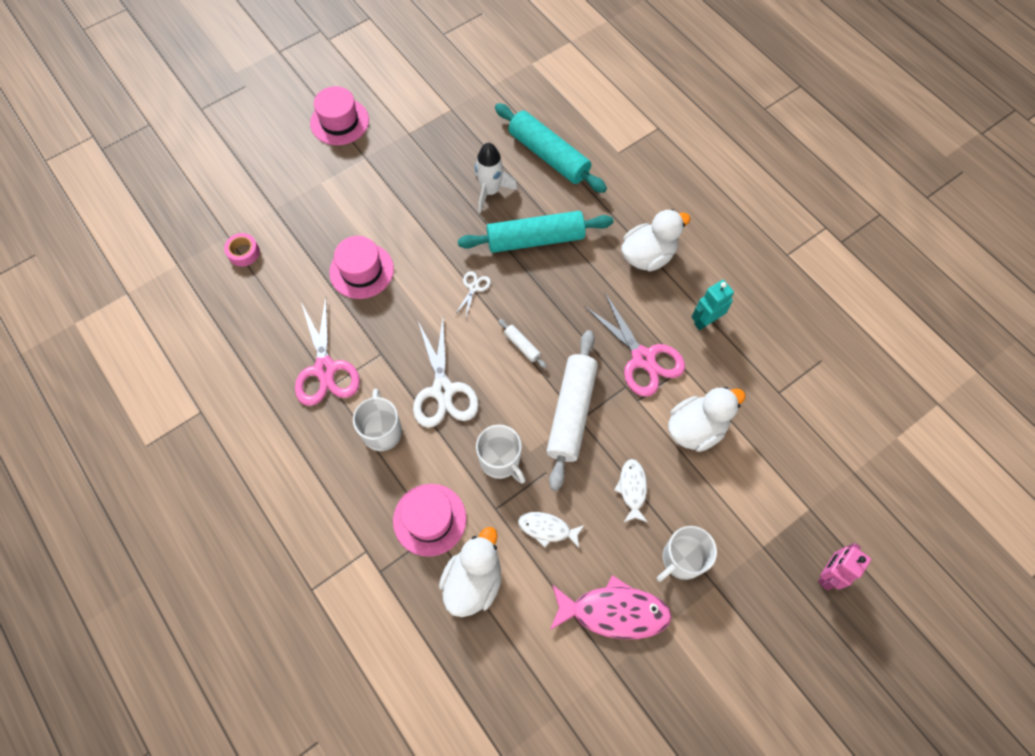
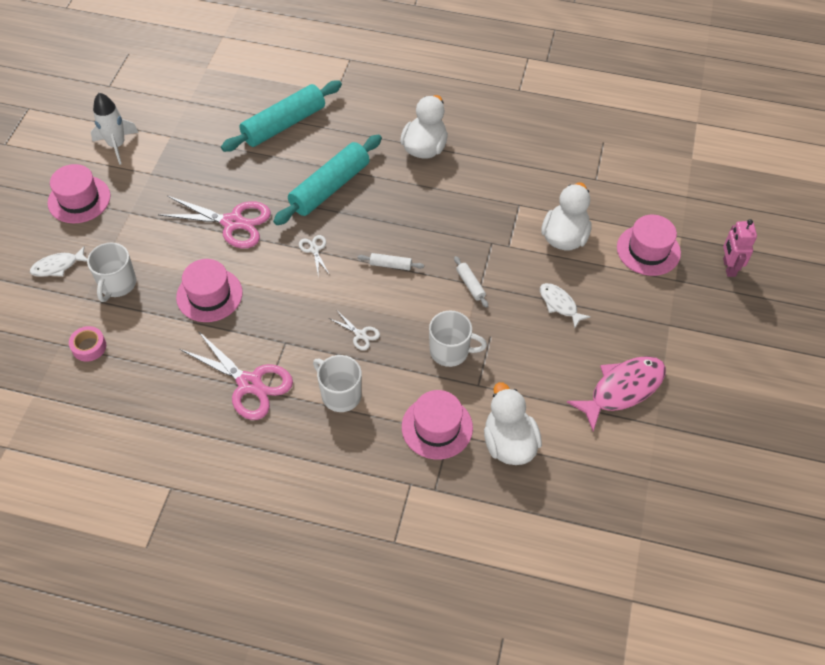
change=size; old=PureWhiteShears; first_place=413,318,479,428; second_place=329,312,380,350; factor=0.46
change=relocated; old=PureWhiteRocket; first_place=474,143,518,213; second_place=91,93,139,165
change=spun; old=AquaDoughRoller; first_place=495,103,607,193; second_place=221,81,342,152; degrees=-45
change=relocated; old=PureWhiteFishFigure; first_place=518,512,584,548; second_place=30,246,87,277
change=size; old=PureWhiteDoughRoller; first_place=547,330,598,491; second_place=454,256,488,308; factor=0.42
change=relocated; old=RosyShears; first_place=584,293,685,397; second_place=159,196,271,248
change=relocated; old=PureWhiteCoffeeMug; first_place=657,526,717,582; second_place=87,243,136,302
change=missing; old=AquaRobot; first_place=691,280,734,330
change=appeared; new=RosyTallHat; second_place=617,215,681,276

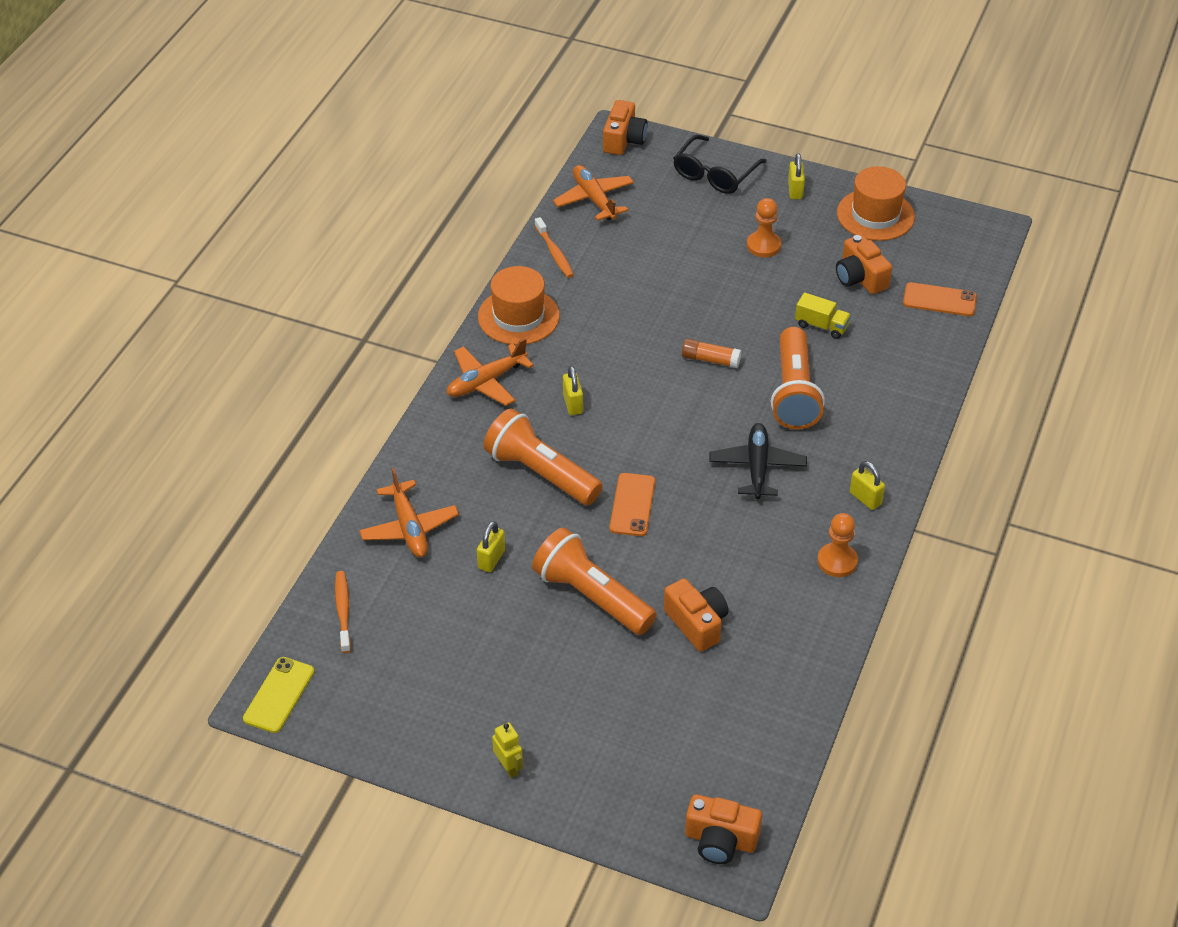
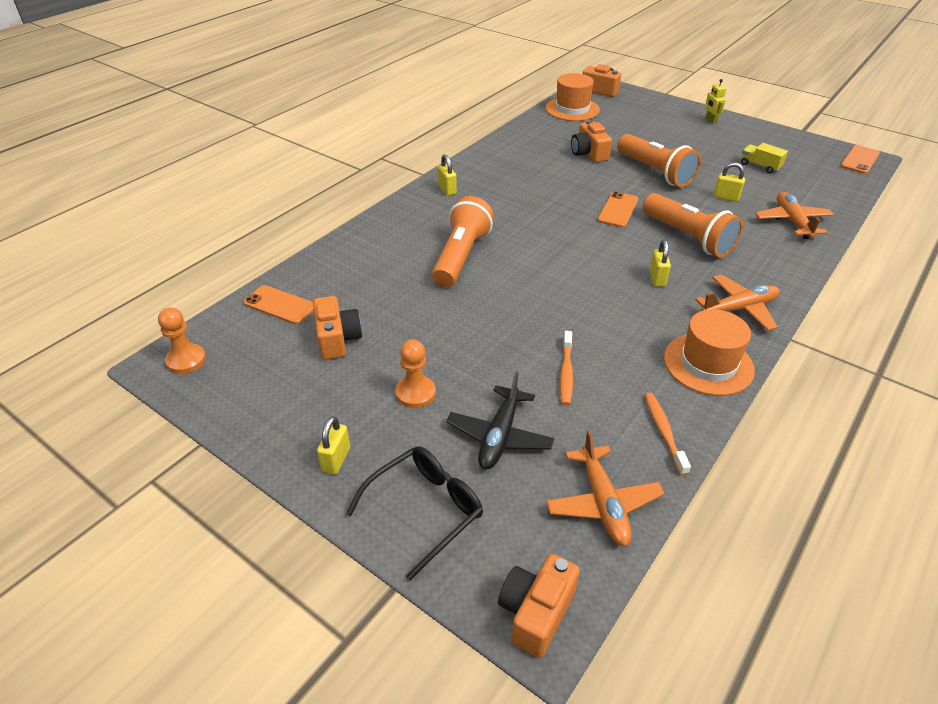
change=colour; old=BrightYellowPhone; new=OrangeColouredPhone; first_place=243,657,314,733; second_place=841,145,880,174
change=relocated; old=OrangeColouredDentalBrush; first_place=335,571,351,653; second_place=560,331,573,406
change=spun; old=BrightYellowSmallLock; first_place=477,521,505,572; second_place=714,162,745,202; degrees=75
change=missing; old=OrangeColouredGlue; first_place=682,339,741,368
change=relocated; old=EbonyPlane; first_place=709,423,807,499; second_place=446,372,554,470
change=relocated; old=BrightYellowTruck; first_place=795,292,851,339; second_place=741,143,788,174
change=relocated; old=OrangeColouredGamePawn; first_place=817,513,858,577; second_place=158,308,206,374
change=relocated; old=OrangeColouredTallHat; first_place=837,166,915,241; second_place=545,73,600,121

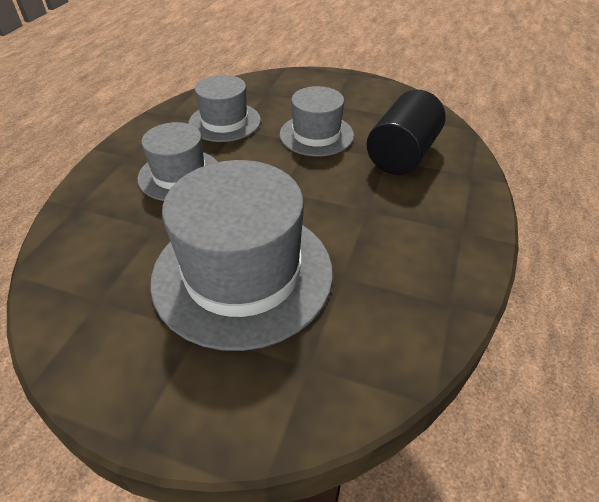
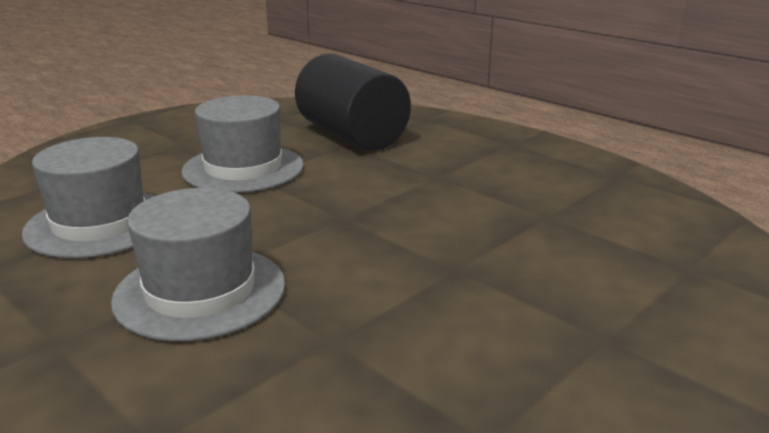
change=missing; old=GreyTallHat; first_place=150,160,333,351

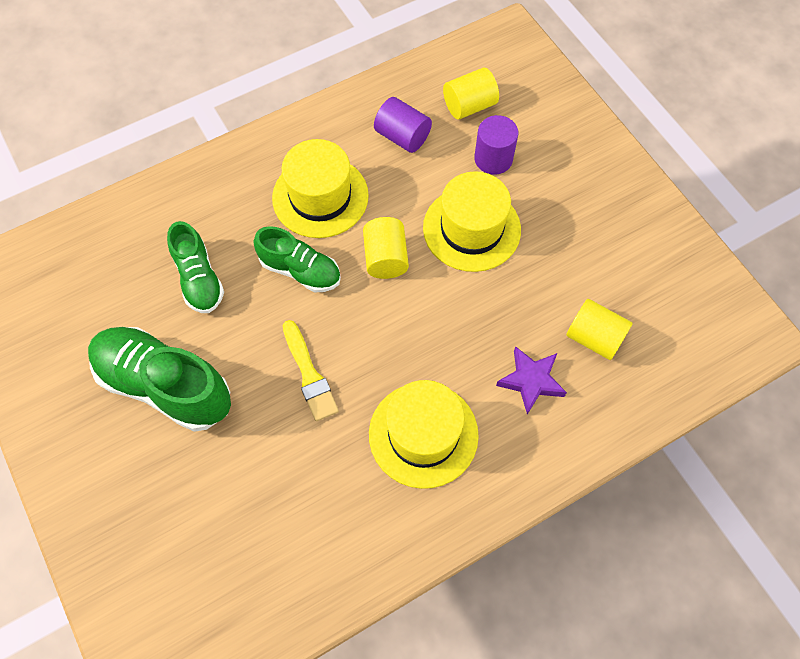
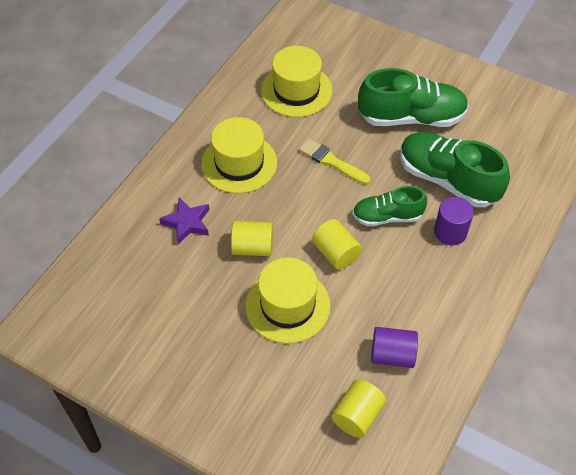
change=size; old=EmeraldLaceUpShoe; first_place=167,221,224,313; second_place=400,132,510,207; factor=1.64
change=relocated; old=BrightYellowTallHat; first_place=272,139,369,238; second_place=261,46,333,117
change=relocated; old=RoyalPurpleCylinderShape; first_place=474,115,518,175; second_place=434,197,474,245
change=relocated; old=BrightYellowCylinderShape; first_place=566,299,633,360; second_place=231,221,273,256

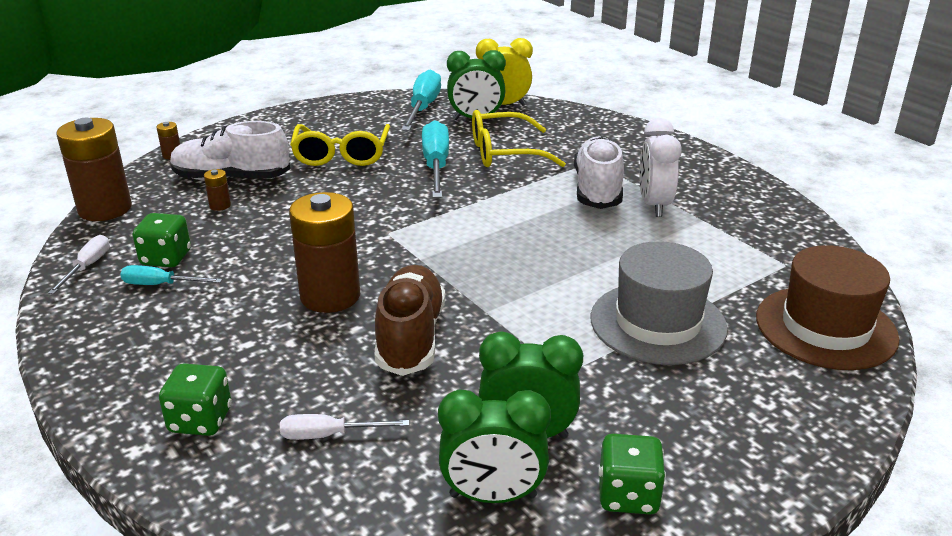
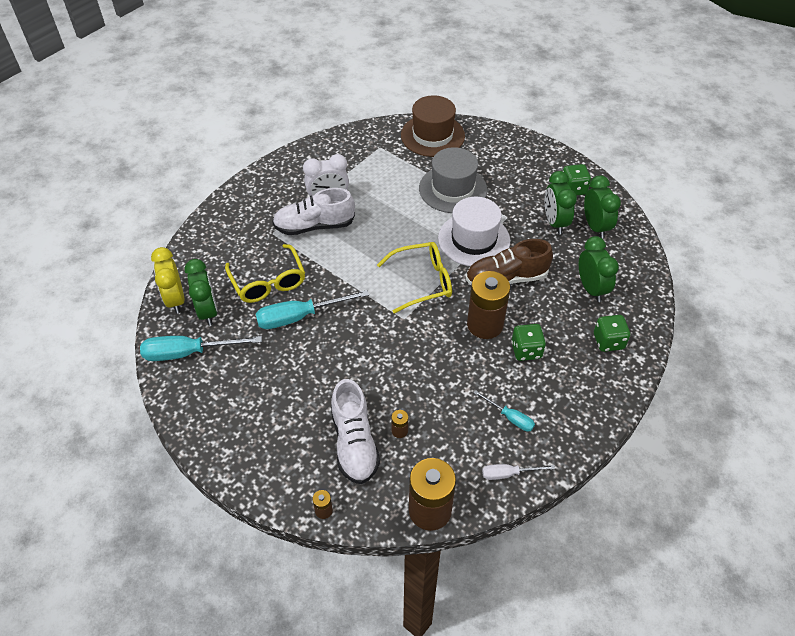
change=spun; old=AquaHandScrewdriver; first_place=120,265,222,285; second_place=474,390,535,432; degrees=-45
change=relocated; old=EmeraldGameDie; first_place=132,213,191,267; second_place=511,324,546,361
change=exchanged; old=PureWhiteHandScrewdriver; new=EmeraldClock; first_place=280,414,409,440; second_place=579,236,619,302
change=relocated; old=BrightYellowGlasses; first_place=290,124,390,166; second_place=377,242,452,313
change=appeared; new=PureWhiteTallHat; second_place=438,197,510,266

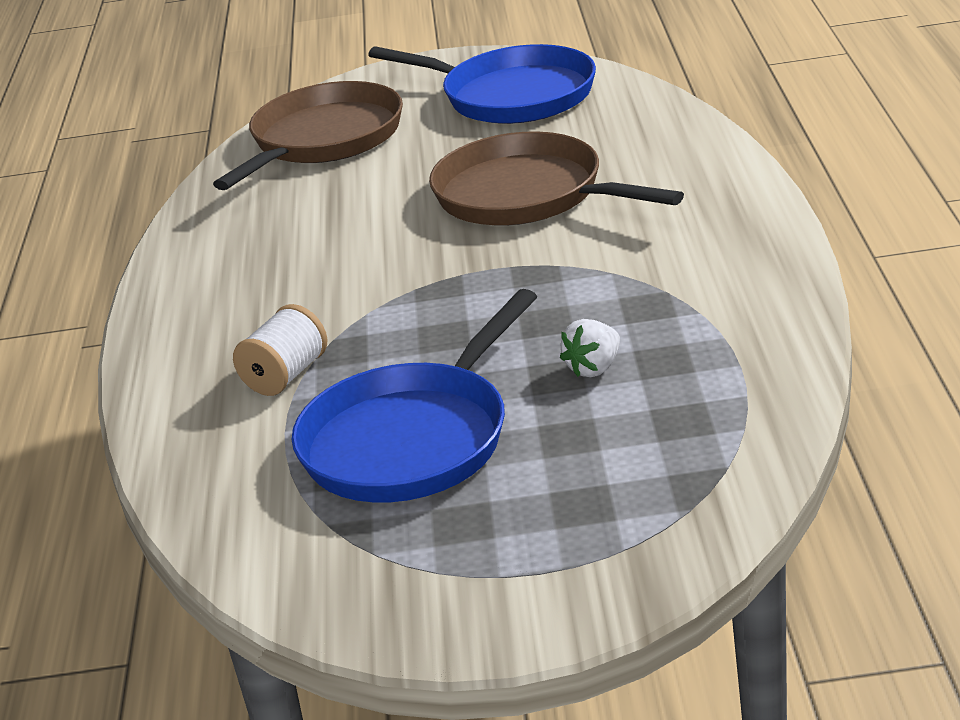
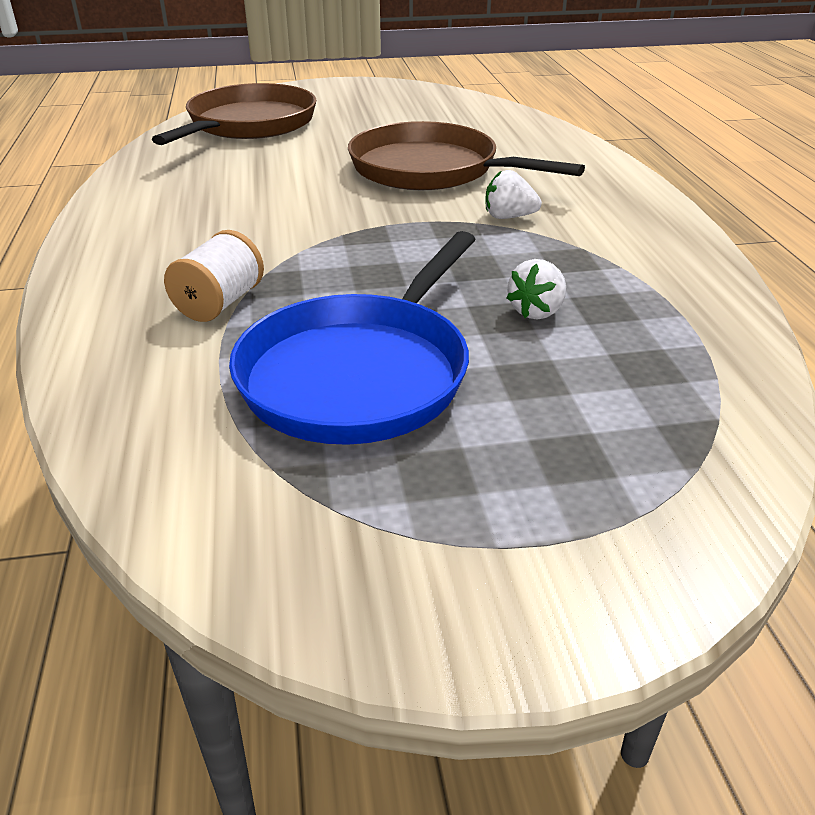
change=missing; old=RoyalBlueFryingPan; first_place=368,44,596,124
change=appeared; new=PureWhiteStrawberry; second_place=485,170,542,219

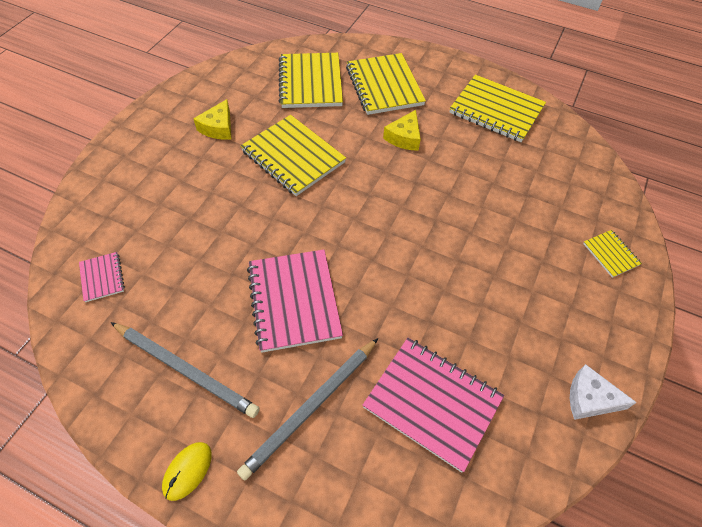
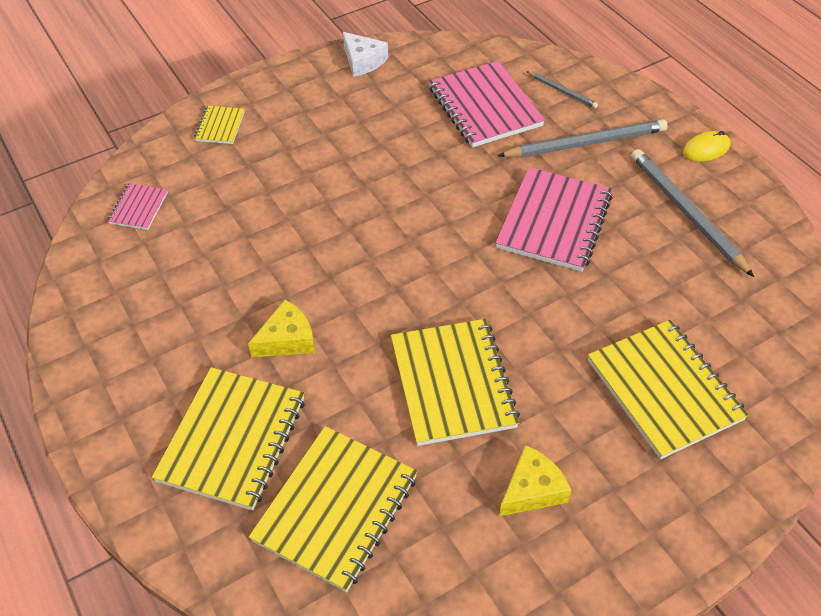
change=relocated; old=RosyNotepad; first_place=79,252,125,302; second_place=108,184,168,230
change=relocated; old=BrightYellowNotepad; first_place=449,75,546,142; second_place=588,320,749,459
change=appeared; new=GreyWoodenPencil; second_place=526,71,598,108

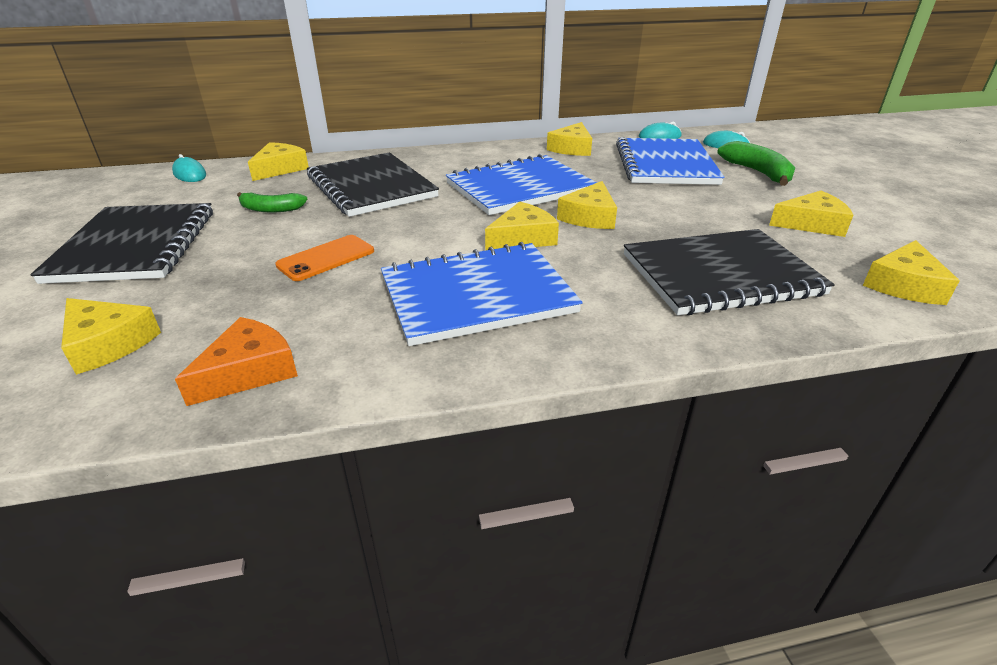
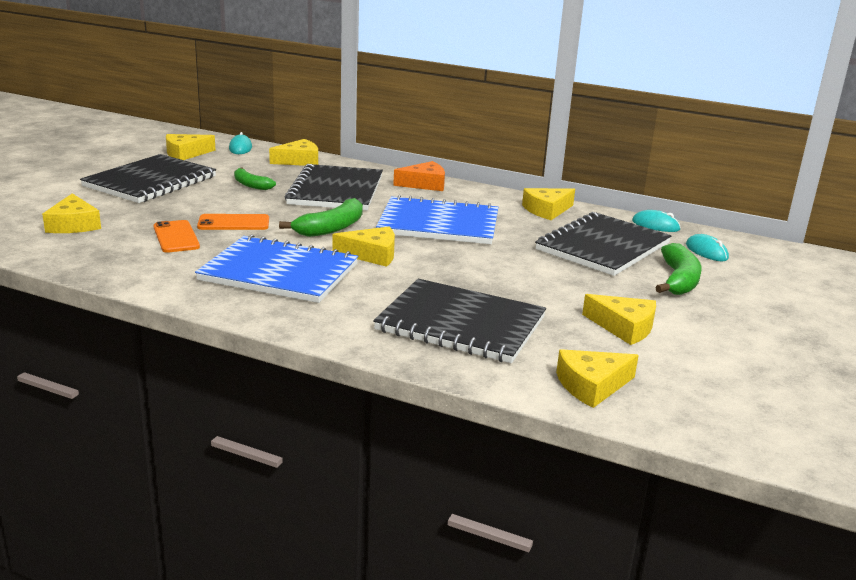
change=relocated; old=OrangeColouredPieceOfCheese; first_place=175,317,298,406; second_place=393,161,445,191
change=relocated; old=BrightYellowPieceOfCheese; first_place=557,181,617,229; second_place=166,134,216,160
change=colour; old=RoyalBlueNotepad; new=EbonyNotepad; first_place=616,137,725,185; second_place=535,212,672,276
change=appeared; new=OrangeColouredPhone; second_place=153,220,200,253
change=appeared; new=EmeraldBananaFruit; second_place=279,198,363,237

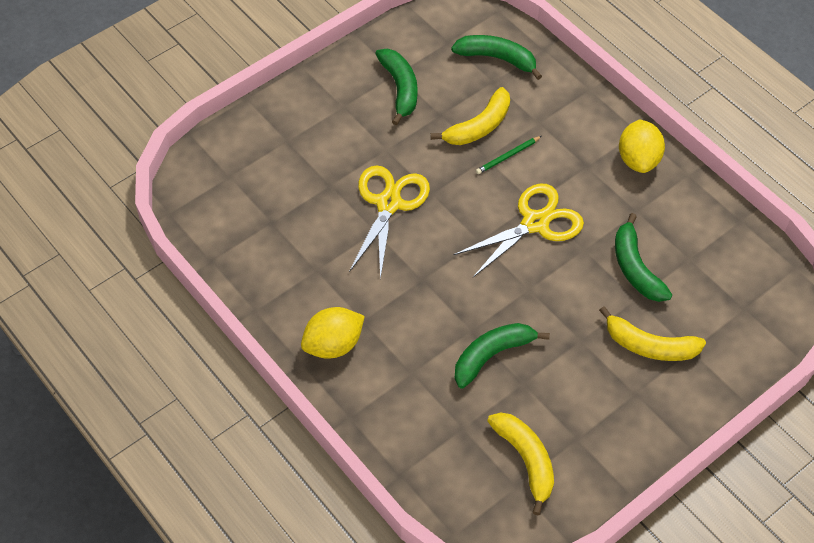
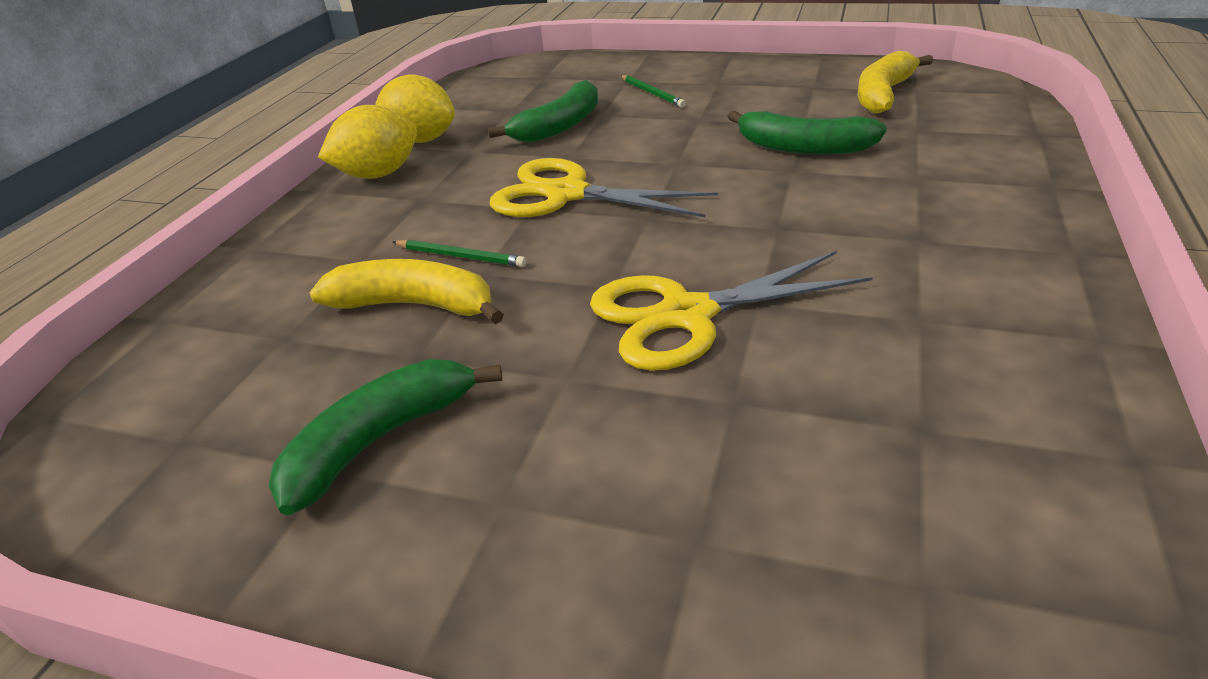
change=relocated; old=BrightYellowCitrusFruit; first_place=301,307,365,358; second_place=375,74,455,143
change=missing; old=EmeraldBananaFruit; first_place=451,35,542,80
change=exchanged; old=BrightYellowBananaFruit; new=EmeraldWoodenPencil; first_place=599,306,706,361; second_place=621,75,686,107

